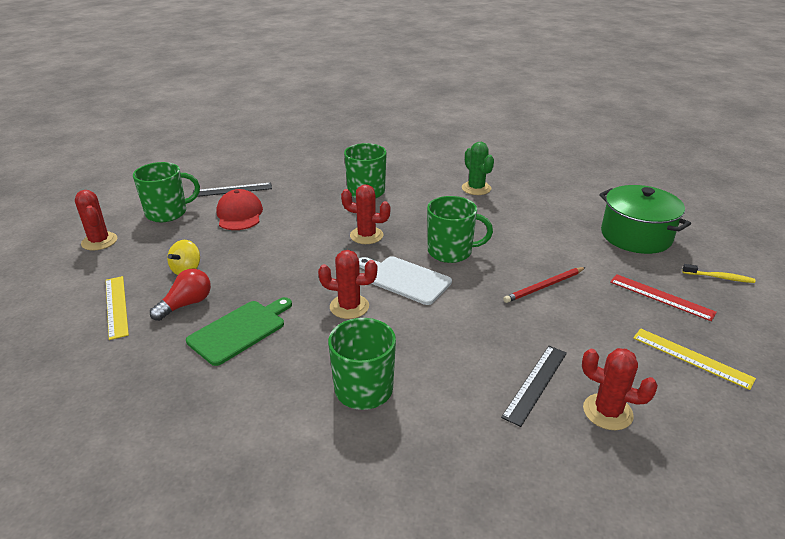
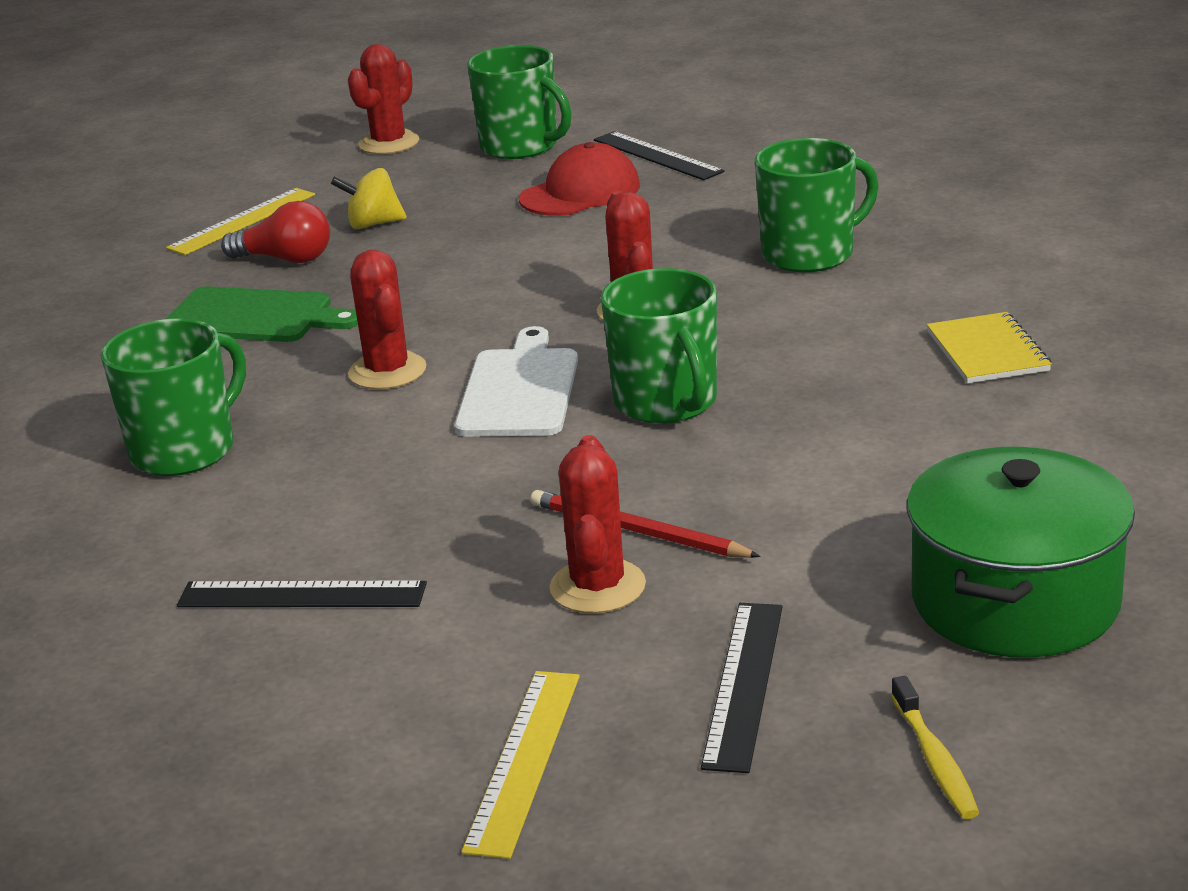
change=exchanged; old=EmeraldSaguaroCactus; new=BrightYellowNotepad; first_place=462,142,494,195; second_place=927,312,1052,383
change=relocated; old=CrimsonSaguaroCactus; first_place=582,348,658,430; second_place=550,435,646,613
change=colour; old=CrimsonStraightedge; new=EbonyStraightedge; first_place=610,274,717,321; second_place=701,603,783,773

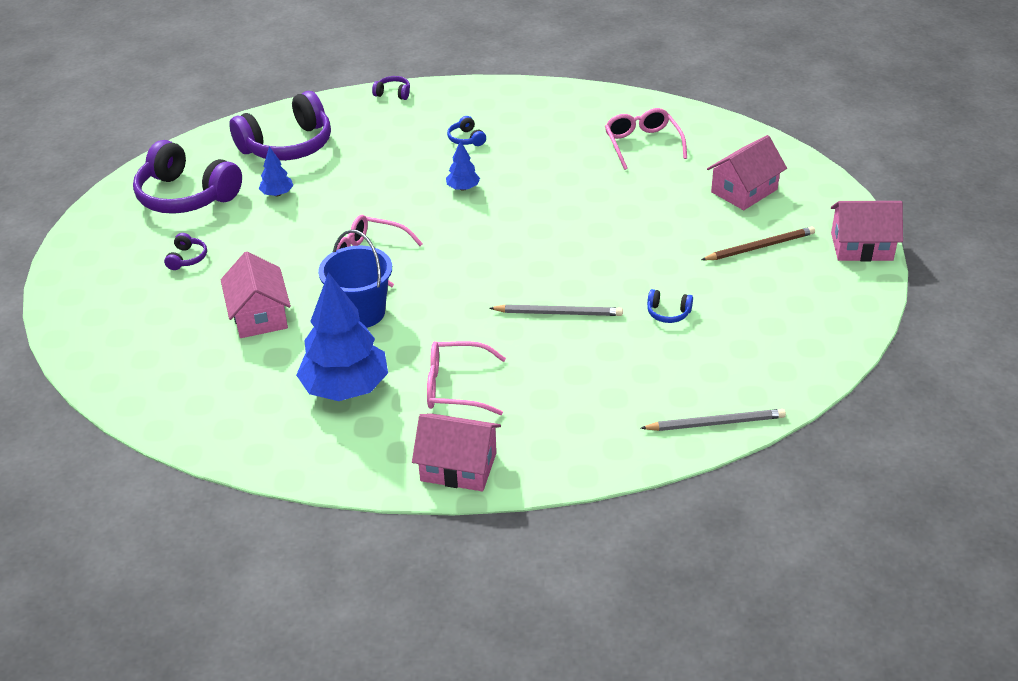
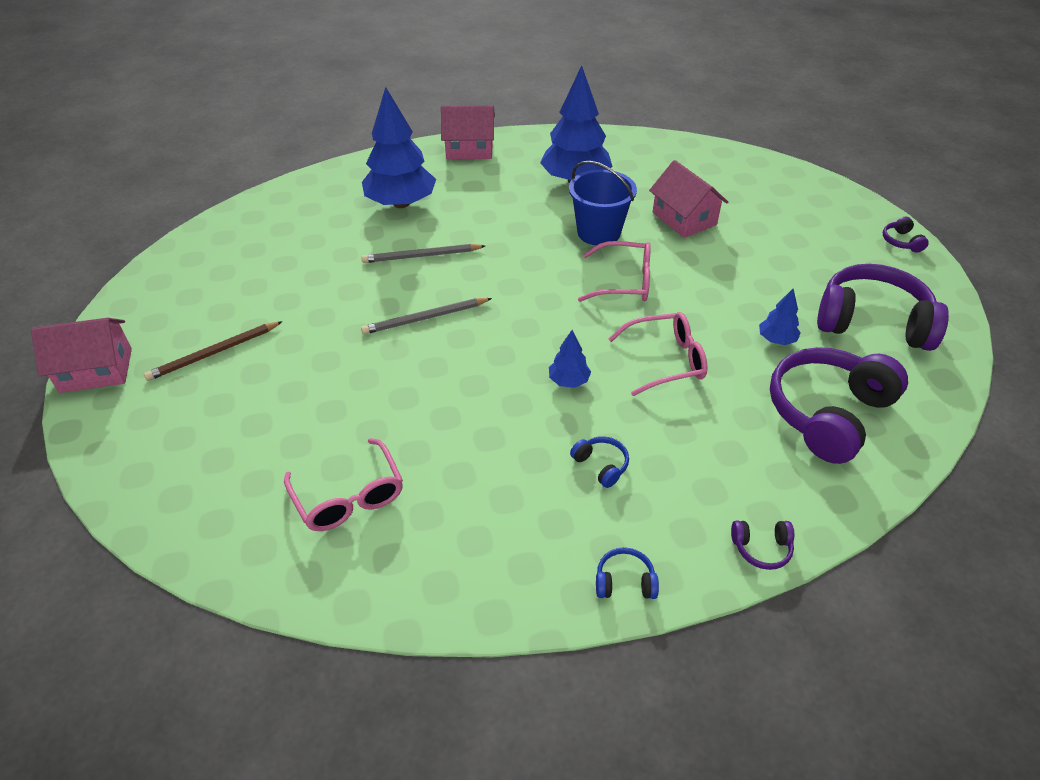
change=relocated; old=RoyalPurpleOverEarHeadphones; first_place=164,233,207,270; second_place=883,217,929,253
change=relocated; old=RosyGlasses; first_place=427,341,506,415; second_place=608,312,707,396
change=relocated; old=GreyWoodenPencil; first_place=641,409,786,431; second_place=361,298,492,334
change=relocated; old=RoyalBlueOverEarHeadphones; first_place=647,289,693,323; second_place=596,547,659,599
change=missing; old=RosyToyHouse; first_place=707,135,787,210
change=appeared; new=RoyalBlueFirTree; second_place=362,87,436,208

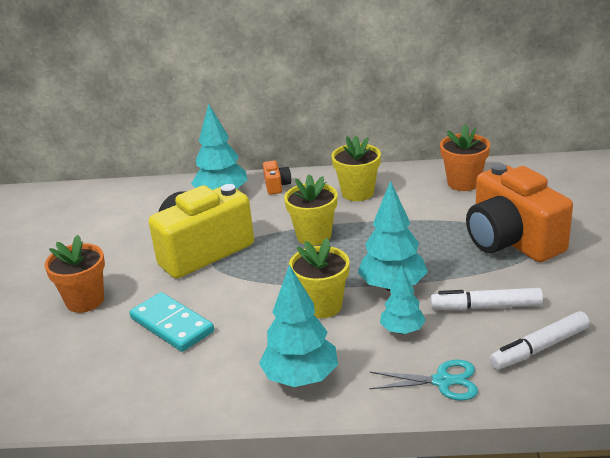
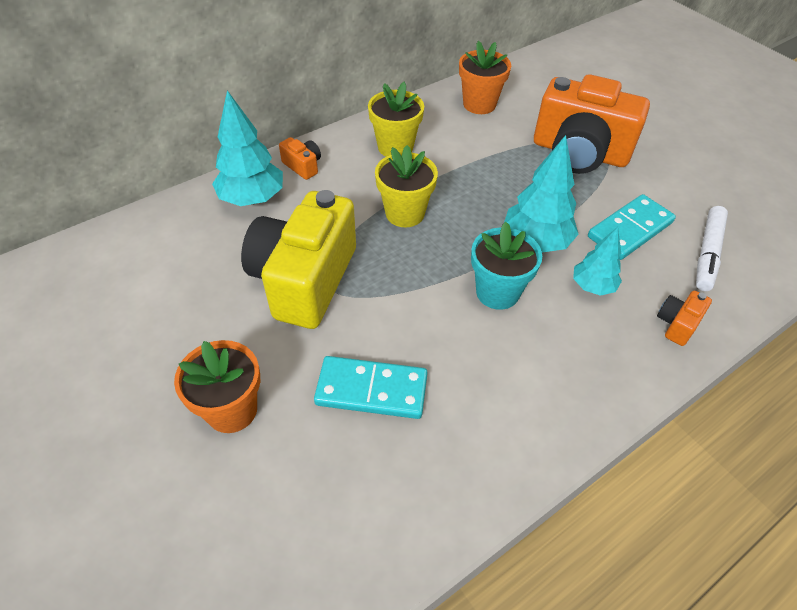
change=missing; old=AquaFirTree; first_place=259,265,338,387
change=colour; old=BrightYellowFlowerPot; new=AquaFlowerPot; first_place=289,238,350,318; second_place=471,222,542,310
change=exchanged; old=AquaShears; new=OrangeColouredCompactCamera; first_place=369,360,478,400; second_place=657,291,712,346
change=exchanged; old=PureWhiteMarker; new=AquaDomino; first_place=430,288,543,310; second_place=588,194,676,260

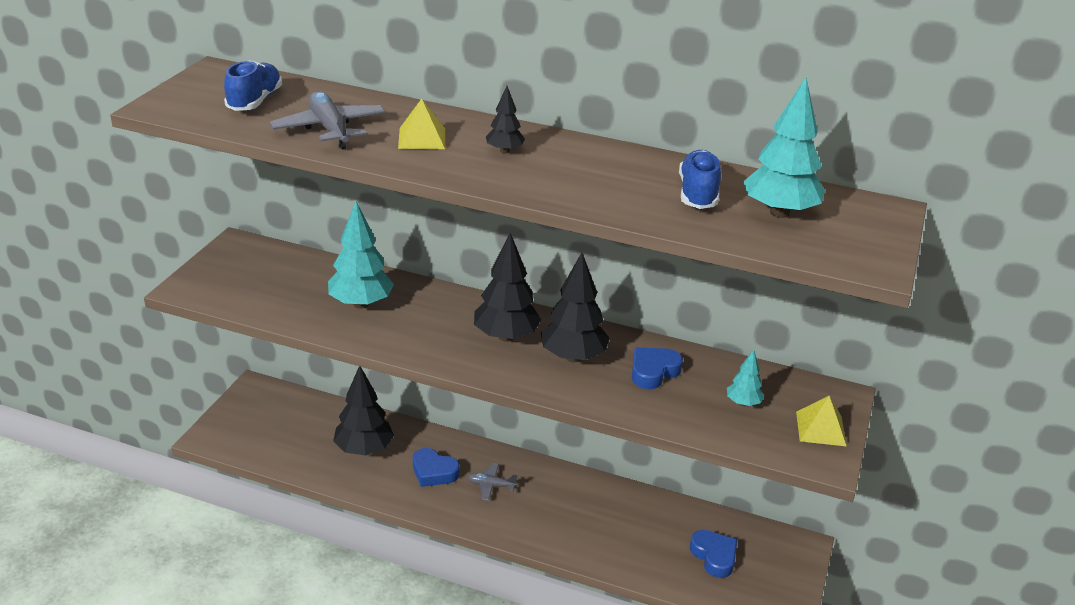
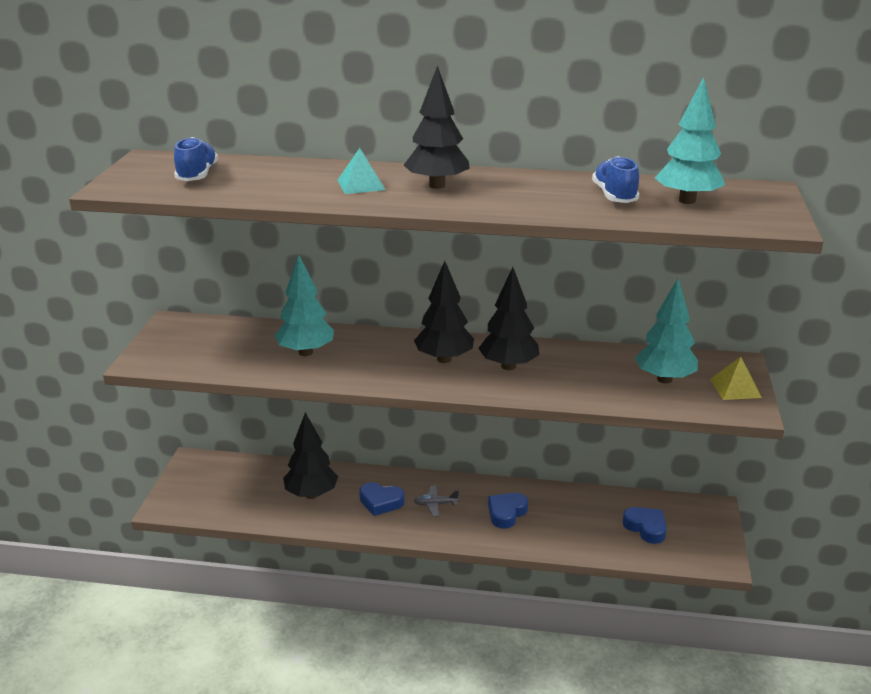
change=missing; old=GreyPlane; first_place=270,91,385,149
change=colour; old=BrightYellowPyramidShape; new=AquaPyramidShape; first_place=398,98,445,149; second_place=337,148,385,194
change=size; old=EbonyFirTree; first_place=486,86,525,153; second_place=404,65,470,189; factor=1.91
change=relocated; old=RoyalBlueHeart; first_place=632,348,683,389; second_place=488,493,528,529
change=size; old=AquaFirTree; first_place=727,349,765,406; second_place=635,279,698,383; factor=1.91

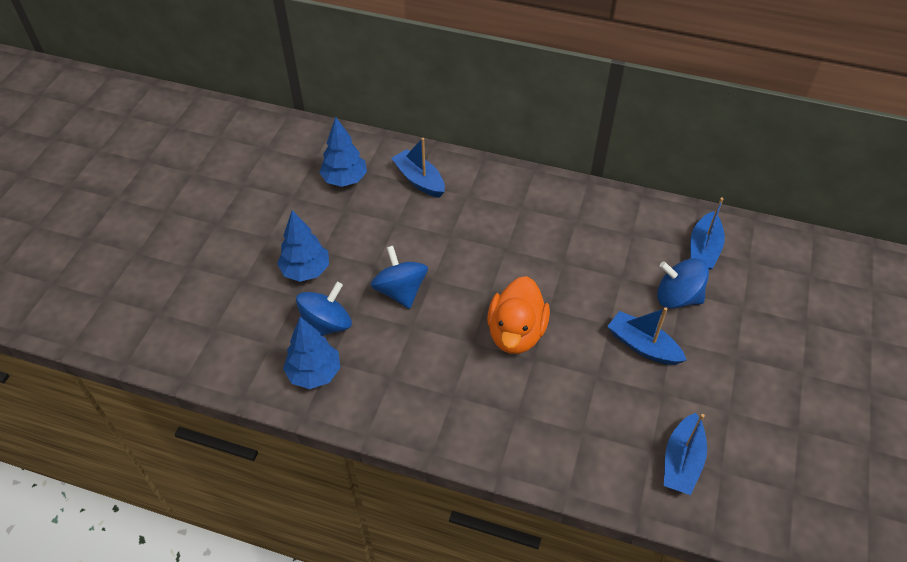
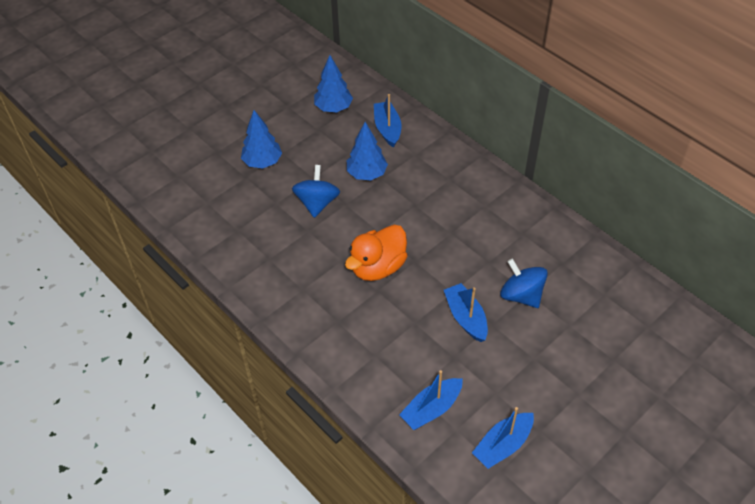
change=relocated; old=RoyalBlueFirTree; first_place=283,317,340,389; second_place=347,122,388,181
change=missing; old=RoyalBlueWhirligig; first_place=296,282,352,336
change=relocated; old=RoyalBlueBoat; first_place=690,198,725,270; second_place=472,407,534,469

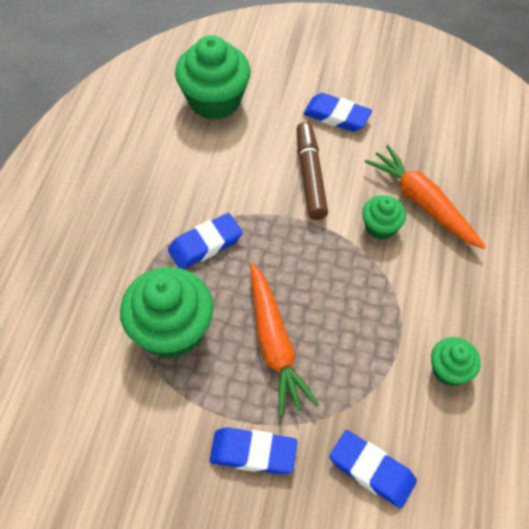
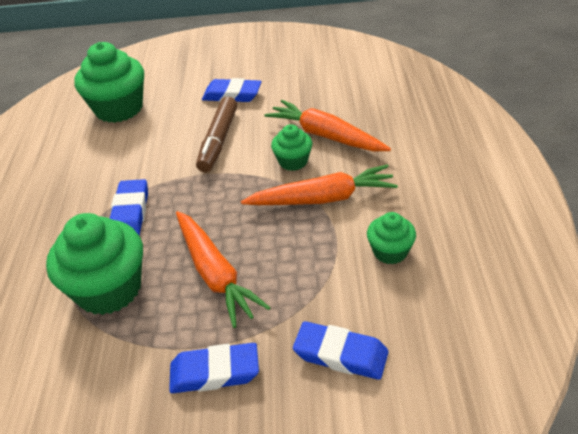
change=spun; old=RoyalBlueEraser; first_place=168,213,243,269; second_place=110,179,148,235; degrees=-45
change=spun; old=RussetMarker; first_place=297,122,328,220; second_place=196,96,237,173; degrees=-150
change=appeared; new=OrangeColouredToyCarrot; second_place=241,164,398,205

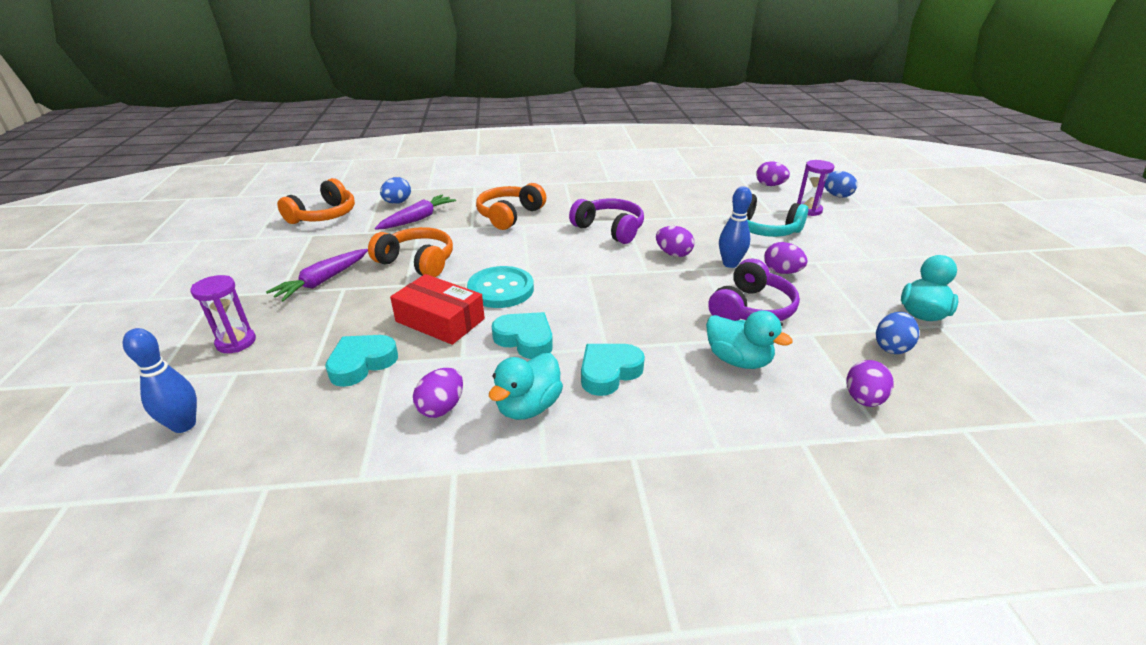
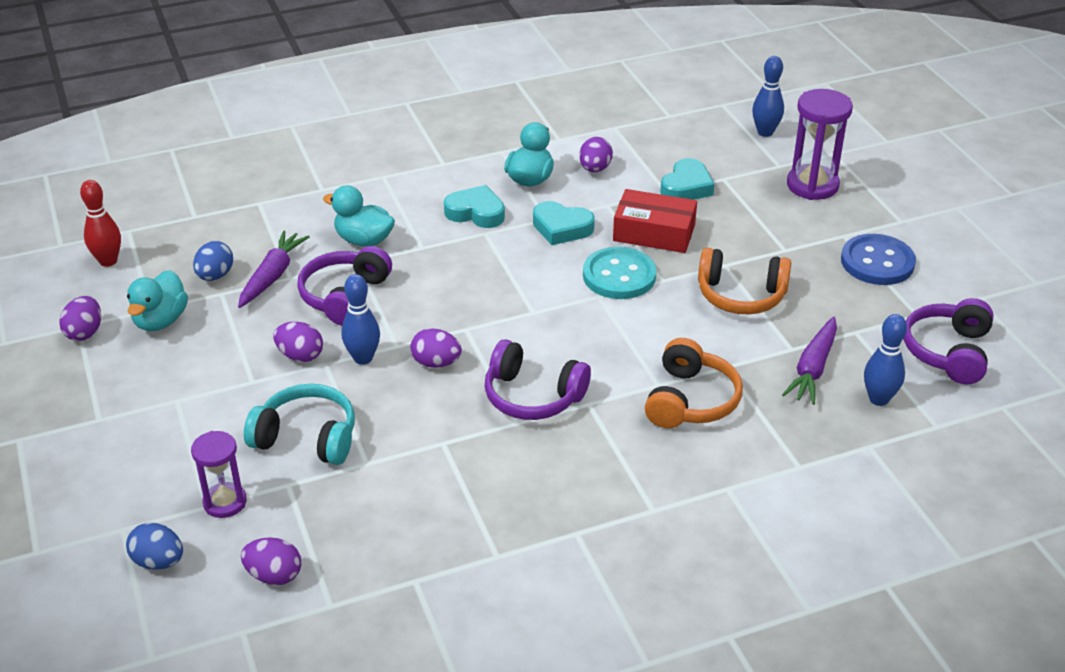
change=size; old=RoyalPurpleSandTimer; first_place=190,275,256,353; second_place=787,89,853,200; factor=1.56
change=relocated; old=RoyalPurpleToyCarrot; first_place=266,249,368,301; second_place=238,230,310,308
change=colour; old=OrangeColouredOverEarHeadphones; new=RoyalPurpleOverEarHeadphones; first_place=277,178,355,224; second_place=903,298,994,384
change=exchanged; old=RoyalBlueEggShape; new=RoyalBlueBowlingPin; first_place=380,177,411,204; second_place=864,314,907,406
change=spun; old=AquaHeart; first_place=581,344,645,396; second_place=444,185,505,228; degrees=-105
change=relocated; old=RoyalPurpleEggShape; first_place=847,360,893,407; second_place=59,296,101,341
change=appeared; new=CrimsonBowlingPin; second_place=80,180,121,267
change=appeared; new=RoyalBlueShirtButton; second_place=841,234,916,285

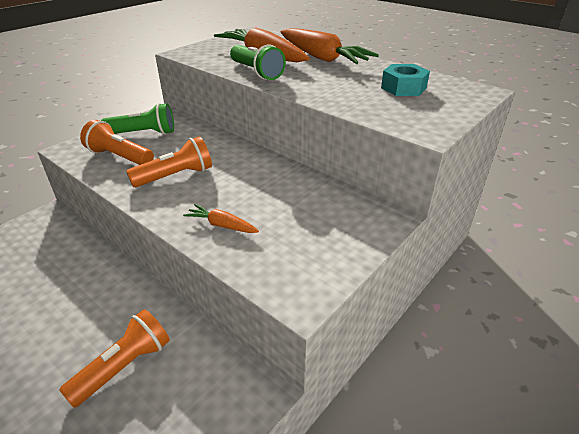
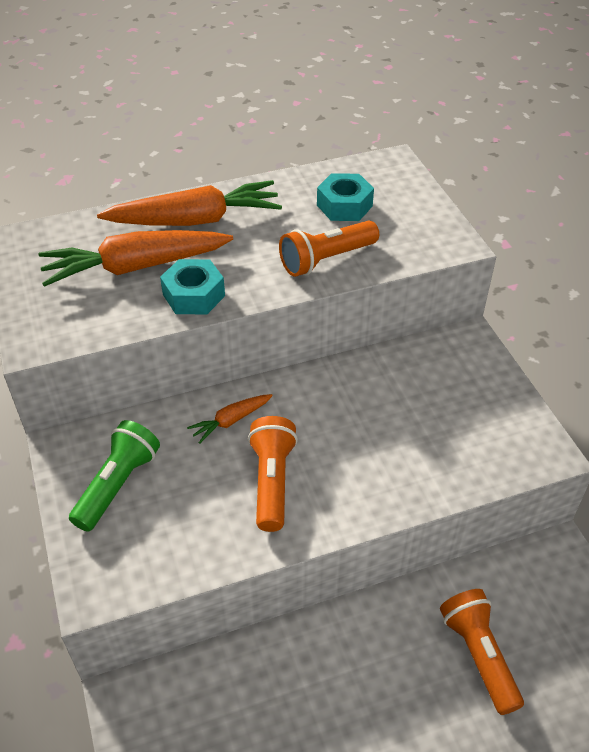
change=relocated; old=OrangeColouredFlashlight; first_place=80,120,154,165; second_place=279,221,379,277
change=relocated; old=OrangeColouredToyCarrot; first_place=183,204,259,233; second_place=187,394,273,444
change=exchanged; old=EmeraldFlashlight; new=AquaHexNut; first_place=230,44,286,80; second_place=160,259,225,315

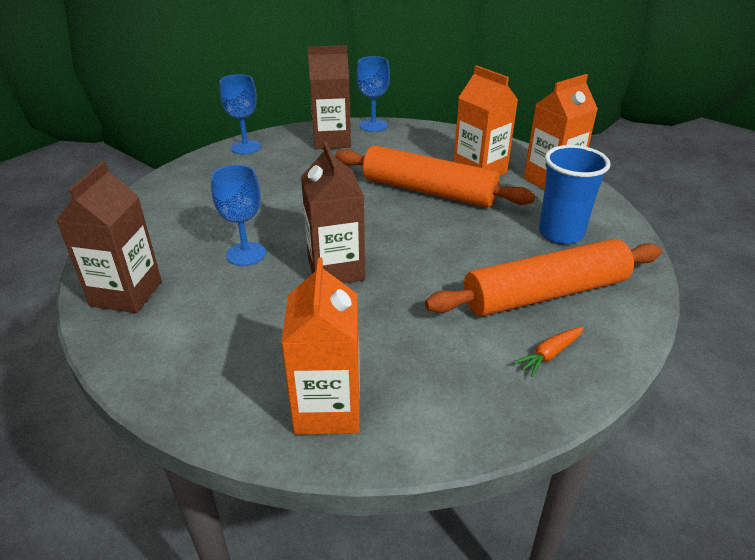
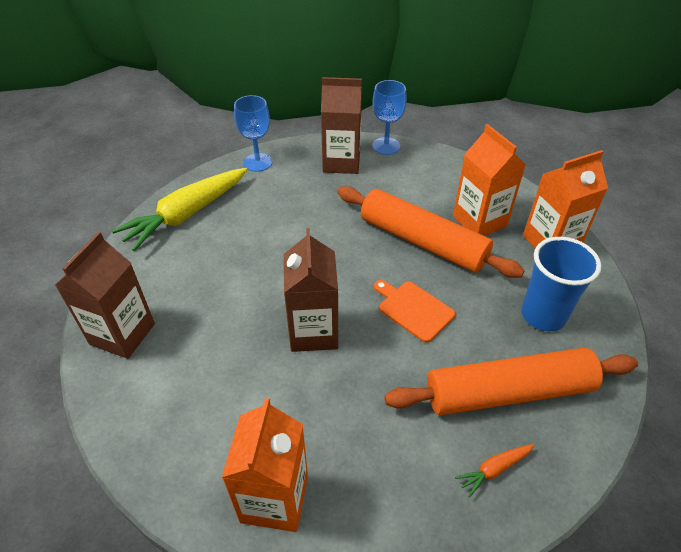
change=missing; old=RoyalBlueWineGlass; first_place=211,165,266,266
change=appeared; new=BrightYellowToyCarrot; second_place=112,168,247,251
change=appeared; new=OrangeColouredCuttingBoard; second_place=374,280,455,343

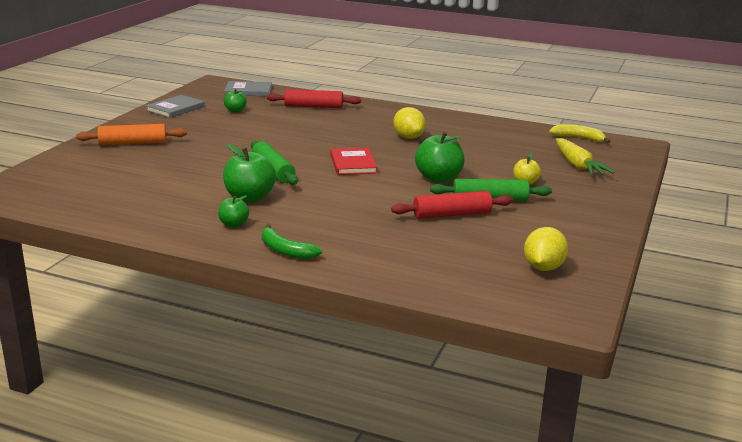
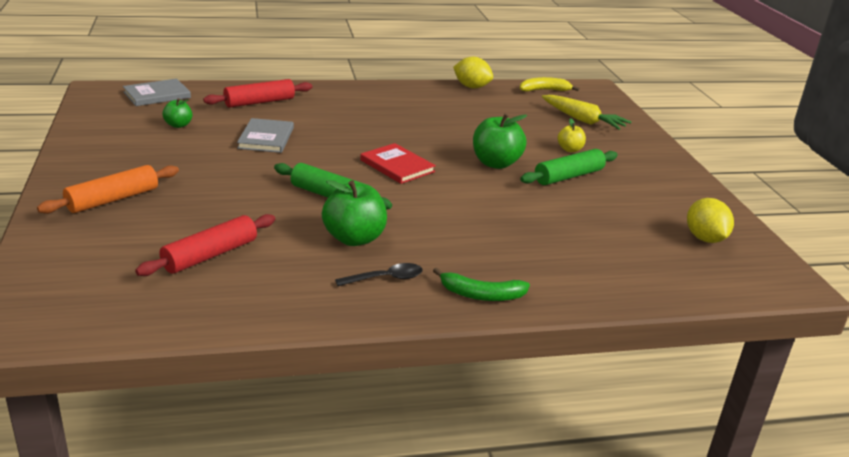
change=relocated; old=GreyBook; first_place=146,95,205,118; second_place=237,118,294,153
change=exchanged; old=EmeraldToyApple; new=EbonyTeaspoon; first_place=218,195,249,227; second_place=335,263,423,286
change=relocated; old=CrimsonDoughRoller; first_place=391,191,513,219; second_place=135,214,275,276
change=relocated; old=BrightYellowCitrusFruit; first_place=393,107,426,139; second_place=453,57,493,88

